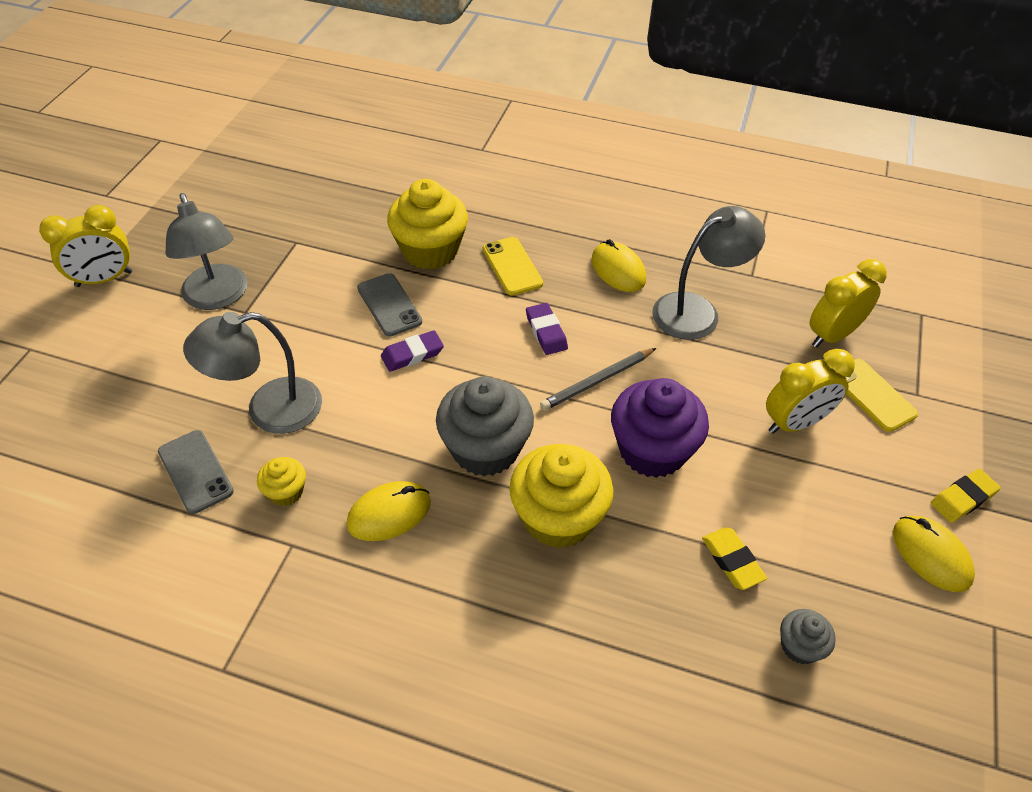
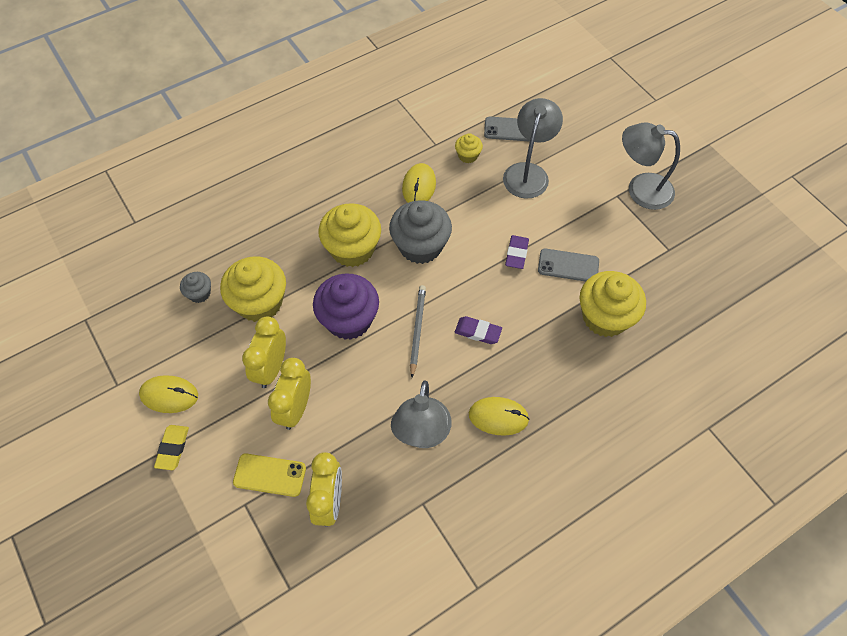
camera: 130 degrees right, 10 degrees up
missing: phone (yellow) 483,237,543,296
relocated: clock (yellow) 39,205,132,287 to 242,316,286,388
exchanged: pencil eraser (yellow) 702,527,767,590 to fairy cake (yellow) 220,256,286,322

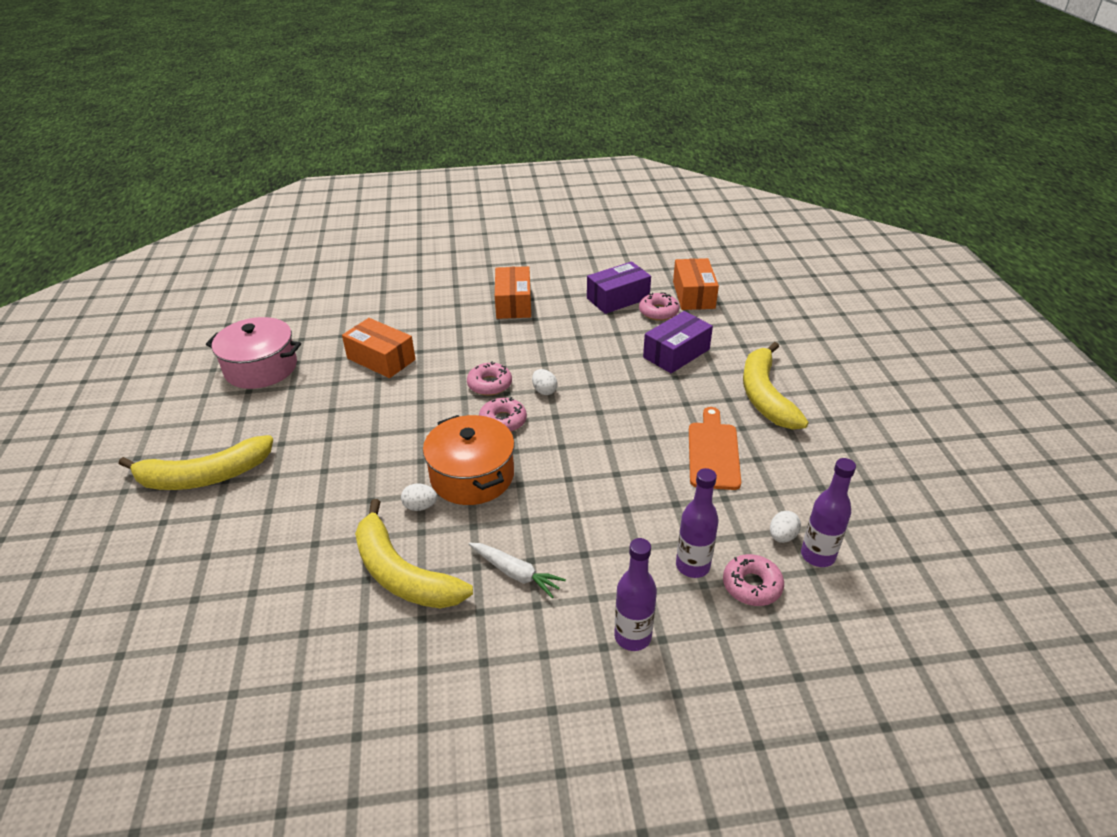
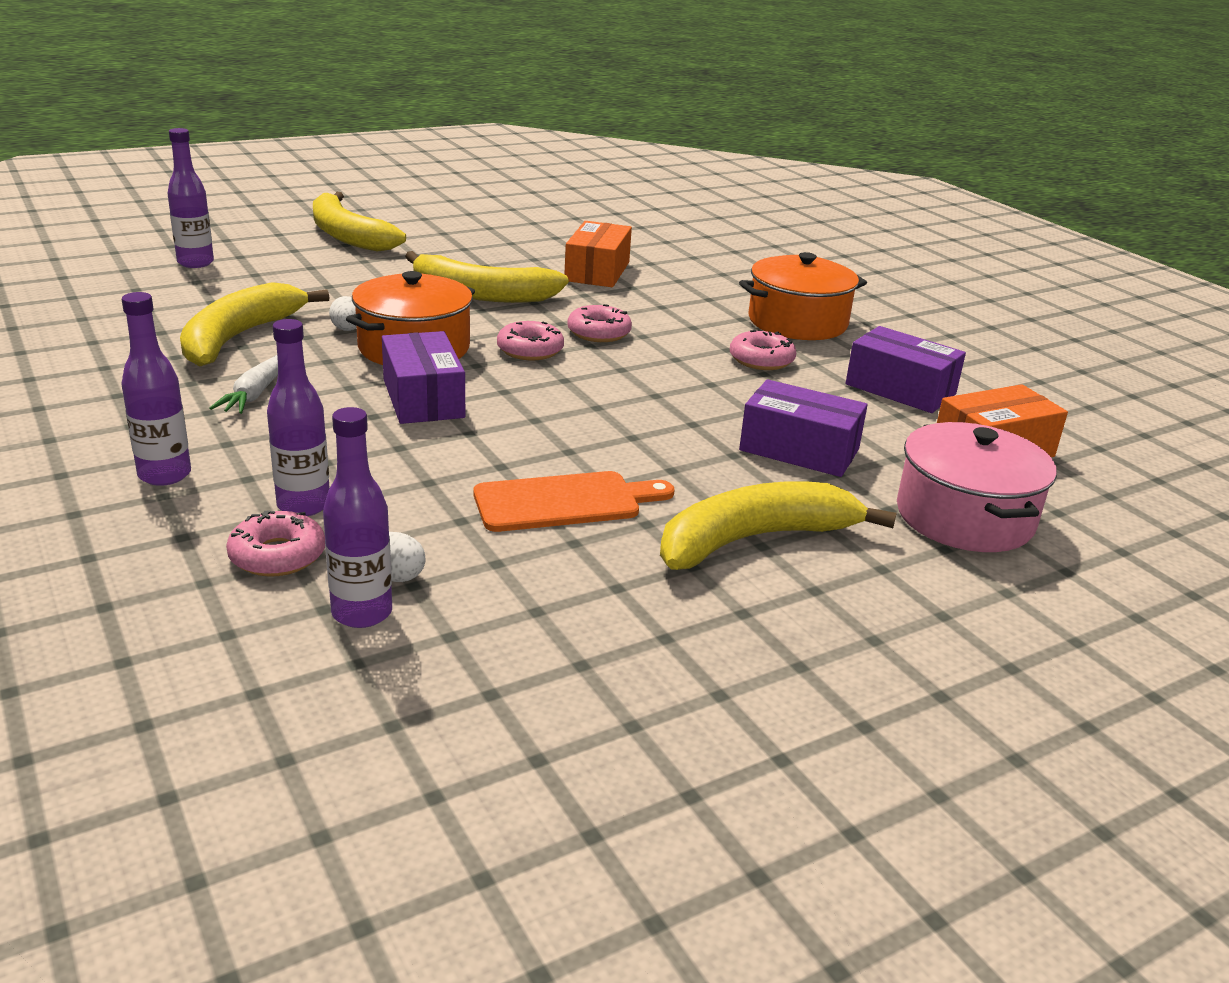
camera: 65 degrees right, 10 degrees down
missing: egg shape (pure white) 532,369,558,395
appeared: drink bottle (royal purple) 167,128,214,268; box (royal purple) 382,331,465,424; banana fruit (yellow) 405,251,569,303
relocated: stockpot (rose-pink) 206,317,301,389 to 897,422,1057,552; glazed donut (rose-pink) 639,292,680,321 to 730,330,796,370
exchanged: box (orange-coloured) 495,266,531,319 to stockpot (orange-coloured) 739,252,867,340

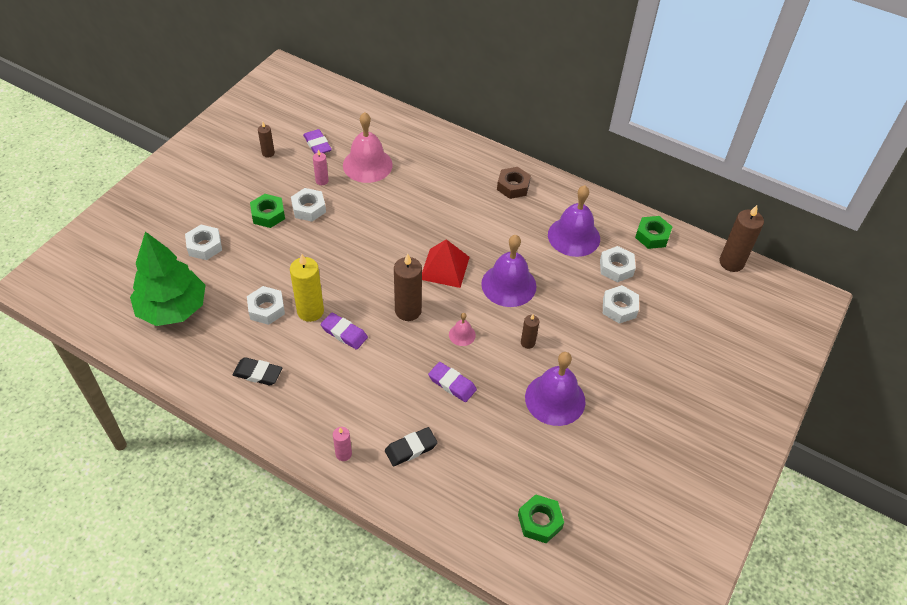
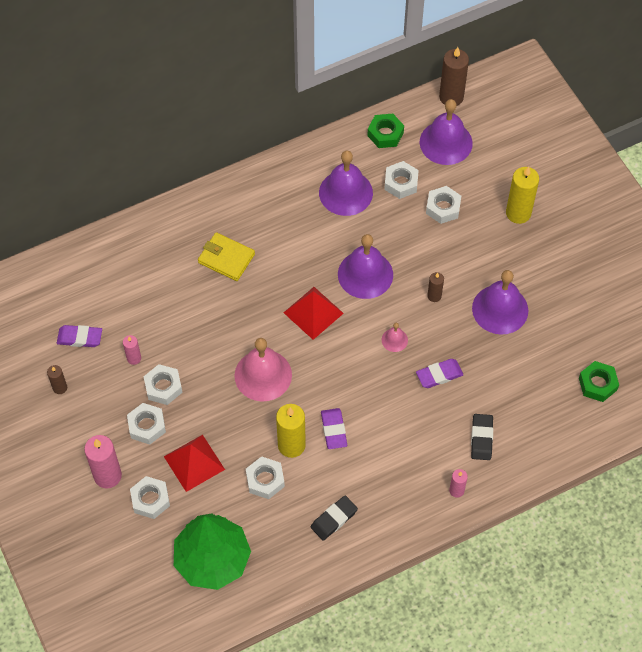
camera: 55 degrees left, 10 degrees up
missing: candle (dark brown) 394,254,422,321; hex nut (dark brown) 497,167,531,199
appeared: candle (rose-pink) 84,435,122,489; solid pyramid (scarlet) 164,435,225,492; wallet (yellow) 198,232,255,281; school bell (royal purple) 420,99,473,165; candle (yellow) 506,166,539,224
relocated: school bell (rose-pink) 343,112,393,183 to 235,338,292,402
colour: hex nut (emerald) 250,194,285,228 to hex nut (pure white) 127,403,166,445
spun: pencil eraser (royal purple) 321,313,368,350 = 321,408,347,449 75 degrees counterclockwise

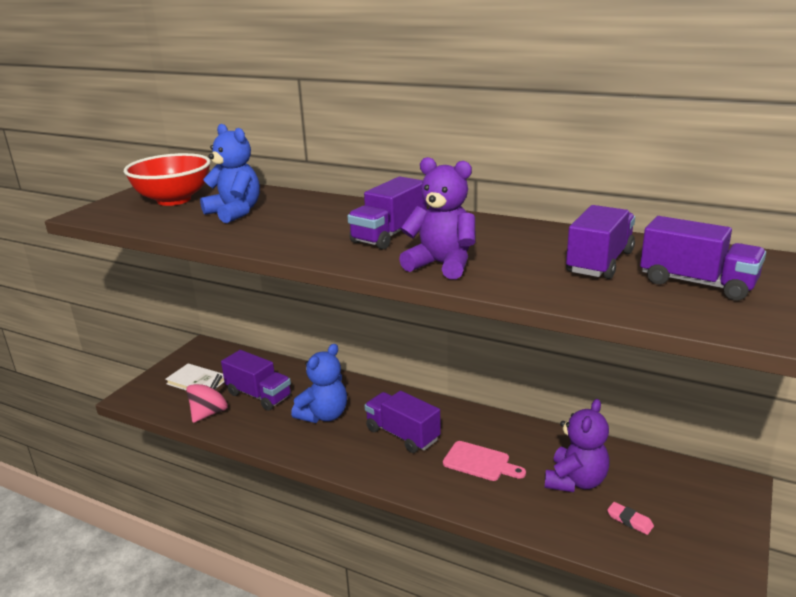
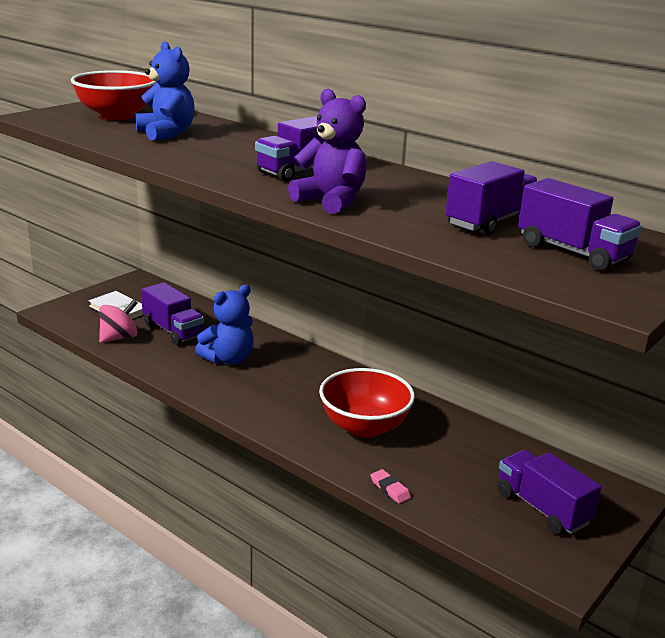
camera: 10 degrees right, 0 degrees up
missing: stuffed bear (royal purple) 545,399,610,492
relocated: toy truck (royal purple) 364,391,441,453 to 497,450,601,534; pencil eraser (rose-pink) 607,502,654,535 to 371,469,411,504
exchanged: bread board (rose-pink) 443,441,526,481 to bowl (scarlet) 319,368,415,438

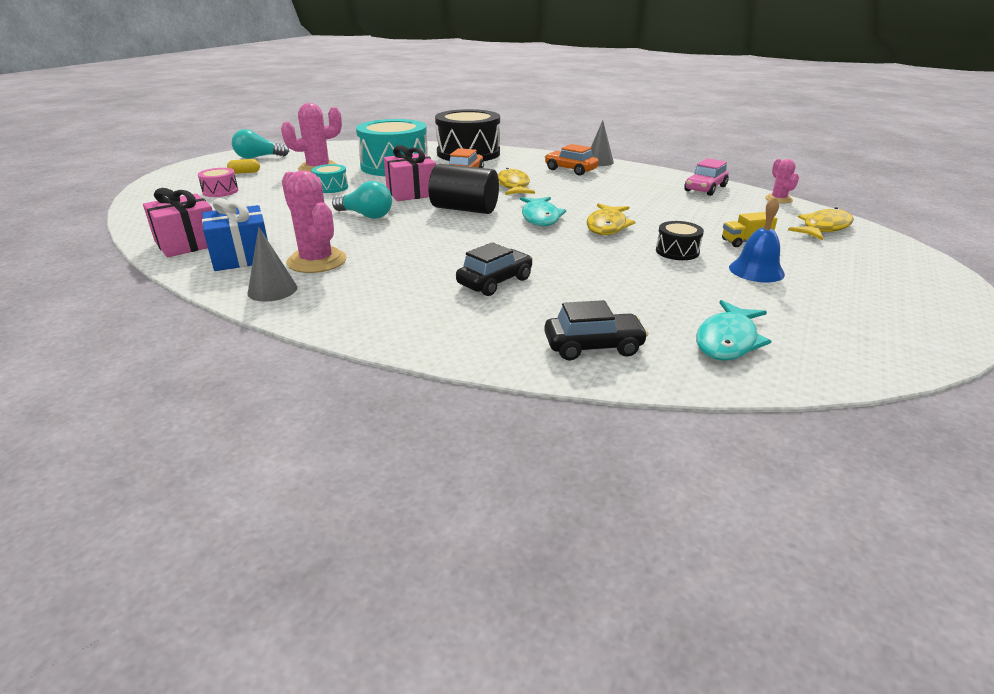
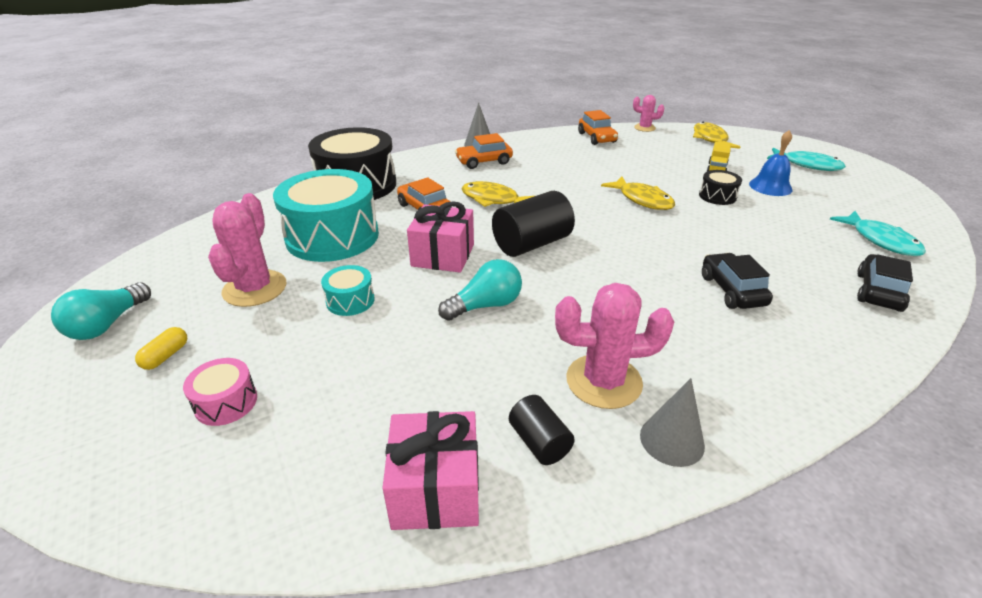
camera: 55 degrees left, 5 degrees up
relocated: fish figure (teal) 520,197,566,226 to 767,148,846,171
exchanged: wrapped gift (cobalt) 202,198,268,271 to cylinder shape (black) 509,395,575,465
colour: automobile (rose-pink) 684,158,729,196 to automobile (orange-coloured) 578,110,618,145

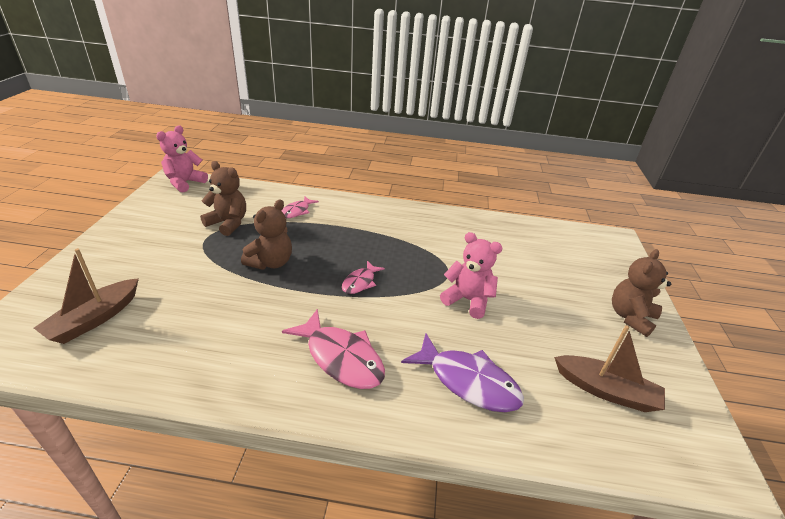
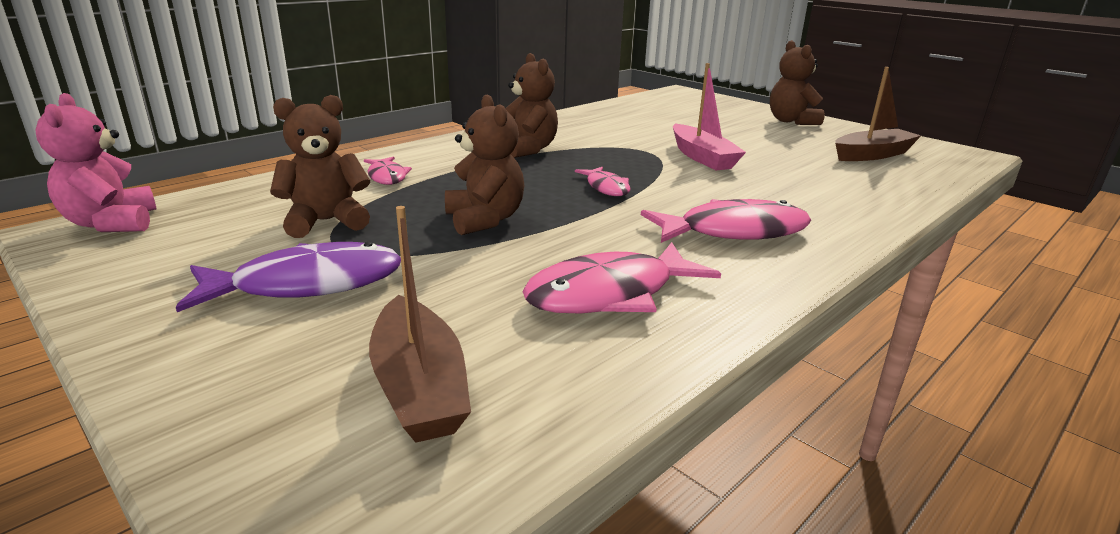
camera: 50 degrees left, 10 degrees down
appeared: stuffed bear (dark brown) 505,53,558,158; fish figure (rose-pink) 523,242,721,314
relocated: fish figure (royal purple) 401,333,524,412 to 176,242,401,312
exchanged: stuffed bear (rose-pink) 440,232,503,319 to toy boat (rose-pink) 673,63,746,170

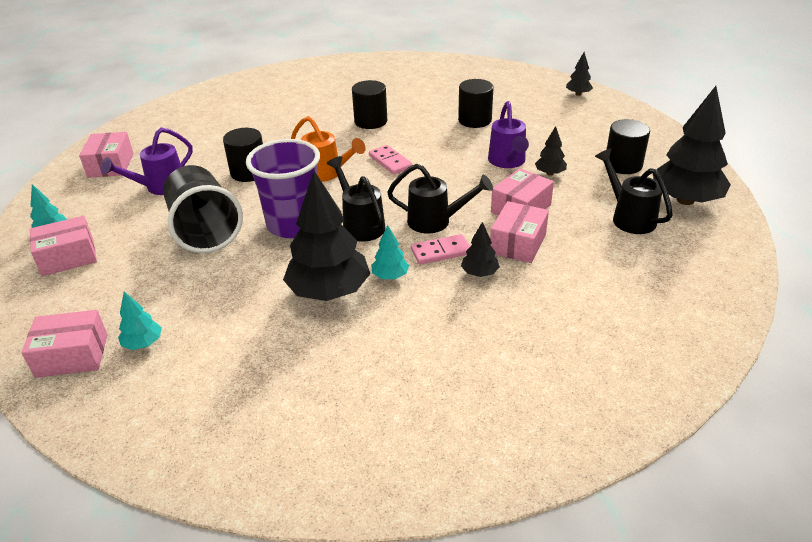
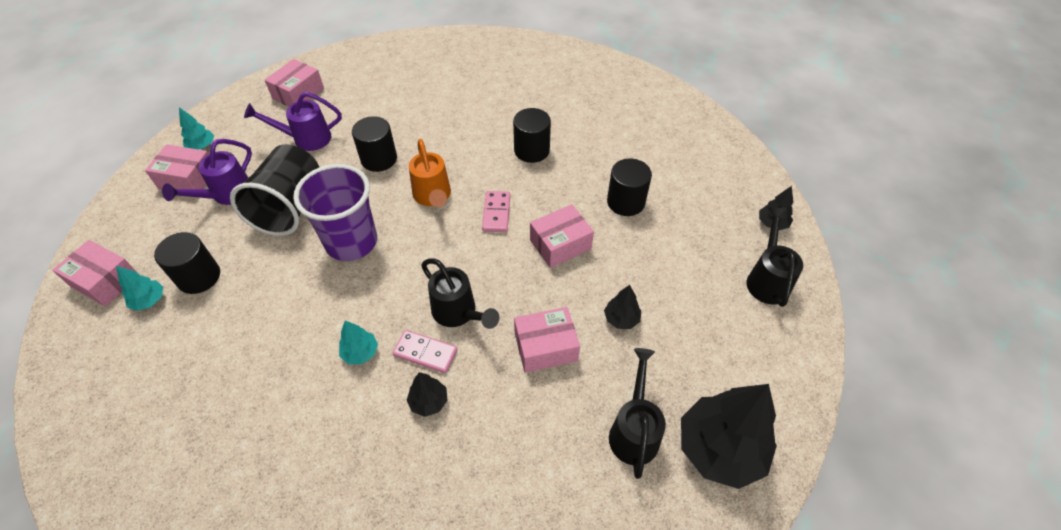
camera: 35 degrees right, 15 degrees up
missing: toy tree (black) 283,171,370,301
relocated: sprinkling can (black) 327,156,385,242 to 747,208,803,307; sprinkling can (royal purple) 488,101,529,168 to 162,139,252,205; box (rose-pink) 490,201,549,263 to 530,204,594,268; cylinder shape (black) 607,119,650,174 to 154,232,220,294

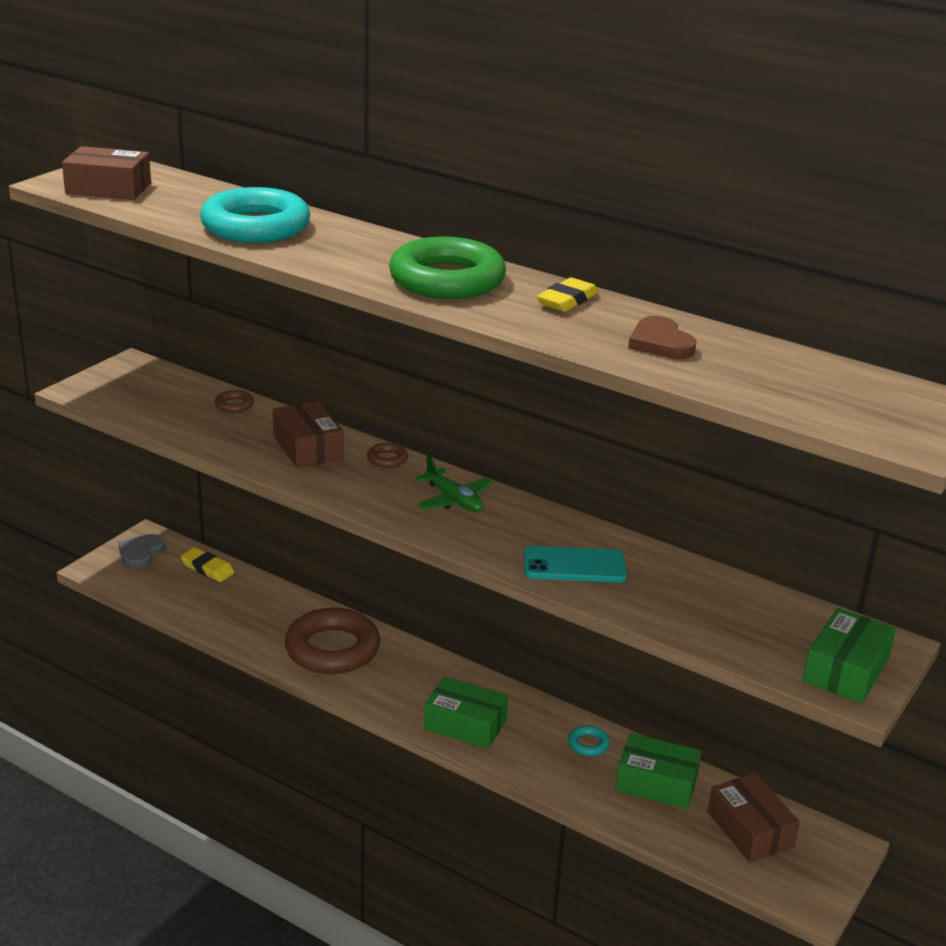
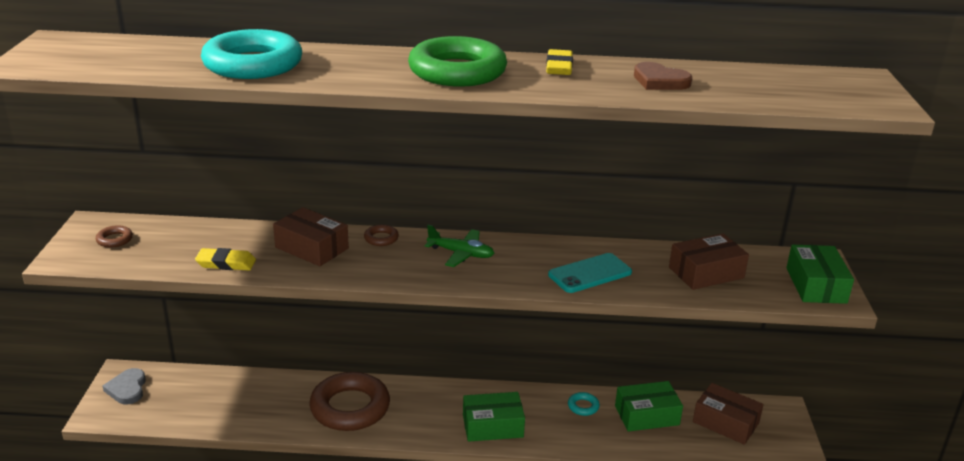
camera: 30 degrees left, 0 degrees up
relocated: box (dark brown) 62,146,151,200 to 669,234,749,290; pencil eraser (yellow) 180,547,234,582 to 195,248,256,271; ring (dark brown) 215,390,254,413 to 96,225,133,248

